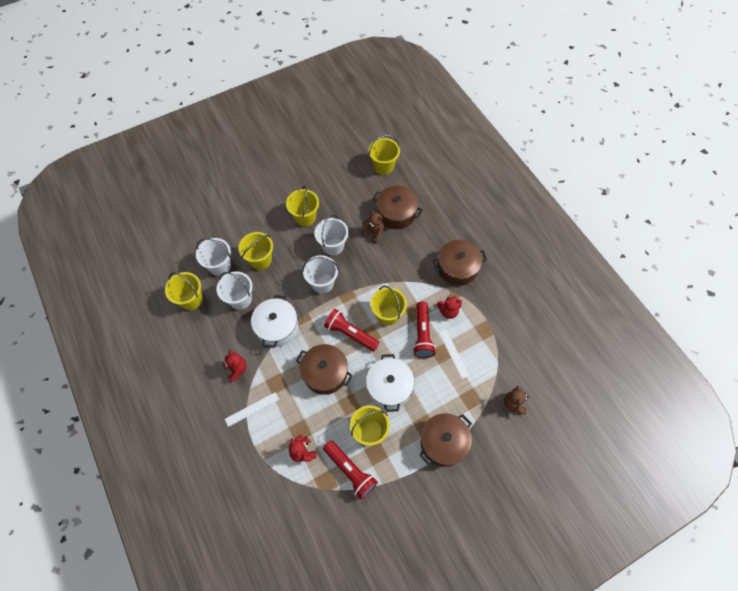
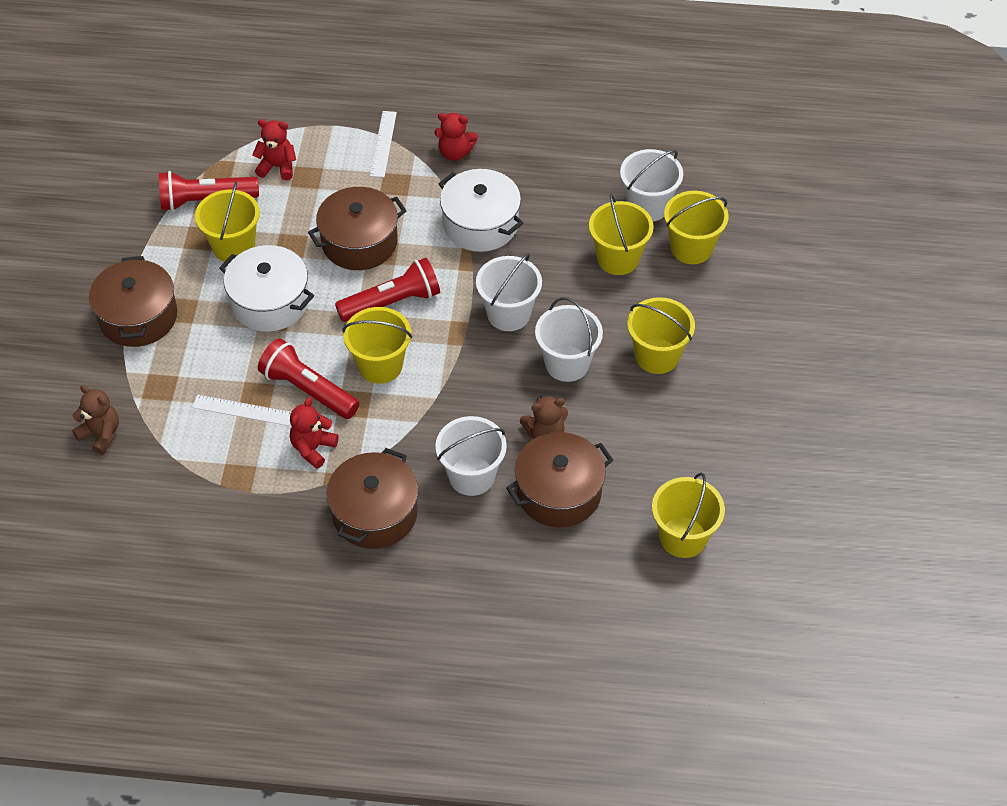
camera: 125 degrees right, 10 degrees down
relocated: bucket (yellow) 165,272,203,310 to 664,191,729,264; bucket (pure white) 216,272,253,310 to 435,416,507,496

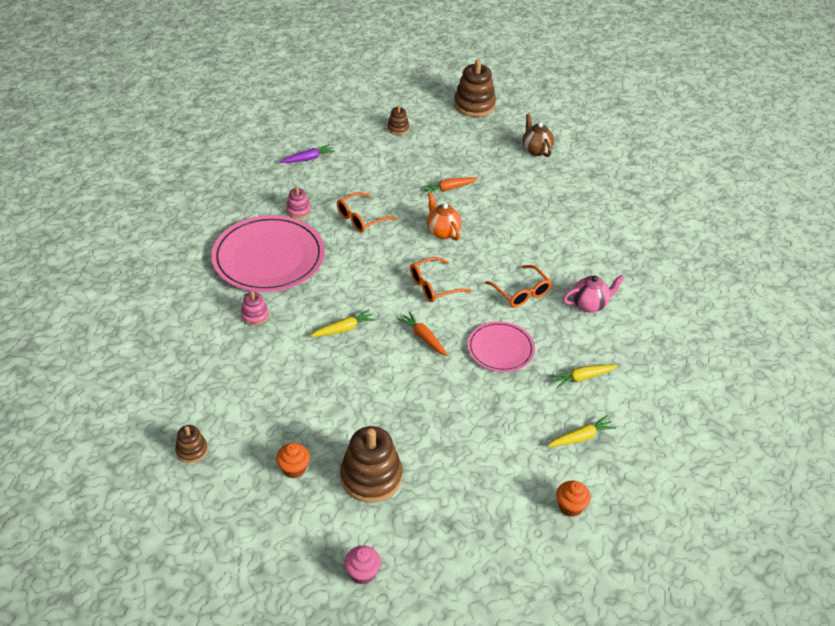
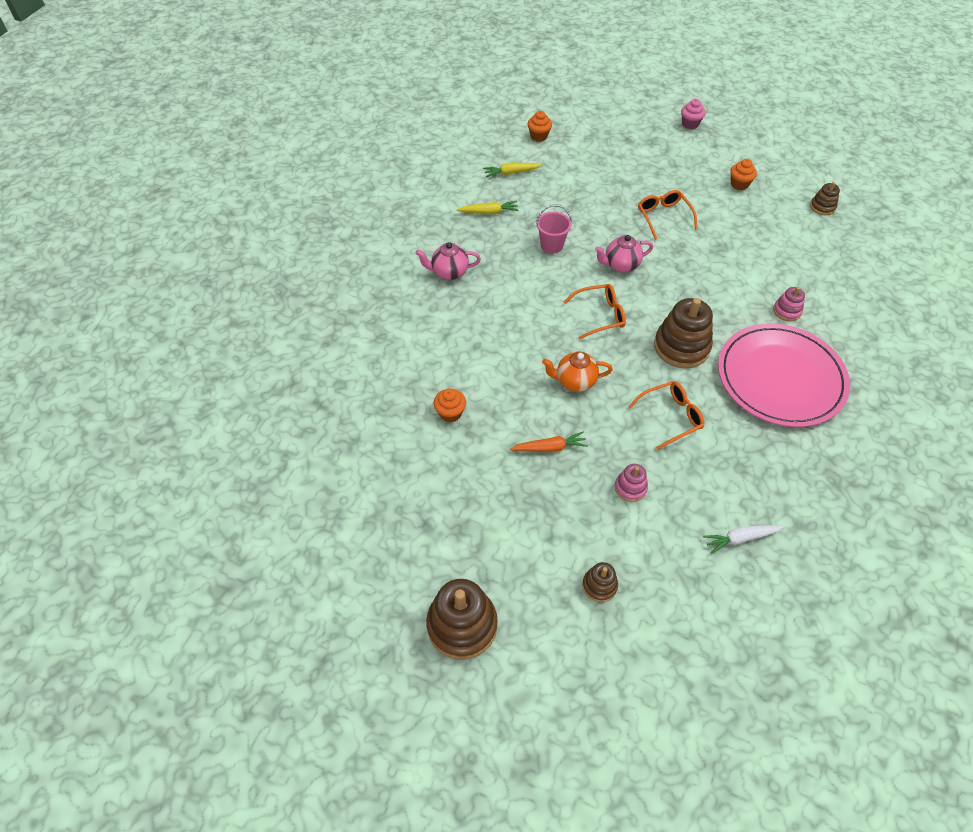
camera: 165 degrees left, 10 degrees up
missing: toy carrot (yellow) 310,309,376,337; teapot (dark brown) 522,114,554,157
appeared: fairy cake (orange-coloured) 434,388,466,422
relocated: stacking toy (rose-pink) 286,187,311,219 to 615,464,648,502; stacking toy (dark brown) 340,426,403,503 to 654,298,713,369; glasses (orange-coloured) 485,265,552,307 to 638,190,698,240
exchanged: toy carrot (orange-coloured) 398,312,447,356 to teapot (rose-pink) 595,235,653,273; plate (rose-pink) 467,321,535,372 to bucket (rose-pink) 536,205,572,254
colour: toy carrot (royal purple) 280,144,335,163 to toy carrot (pure white) 703,525,784,554
spun: teapot (orange-coloured) 427,193,462,241 = 542,352,613,392 105 degrees clockwise

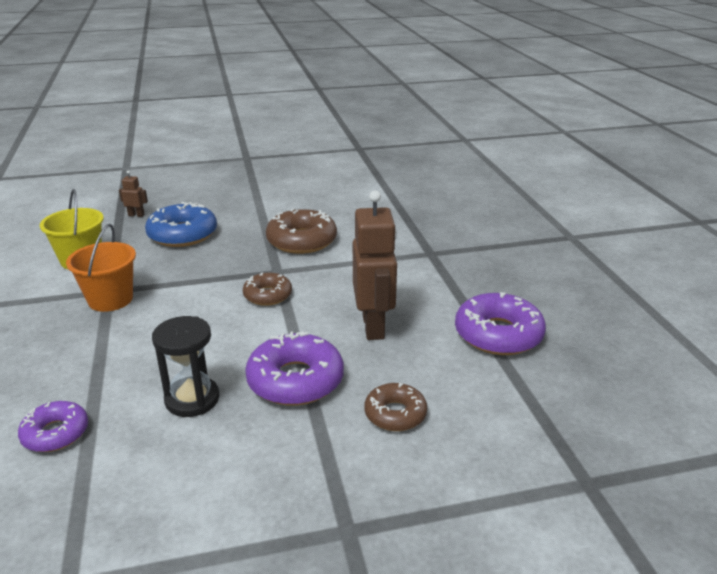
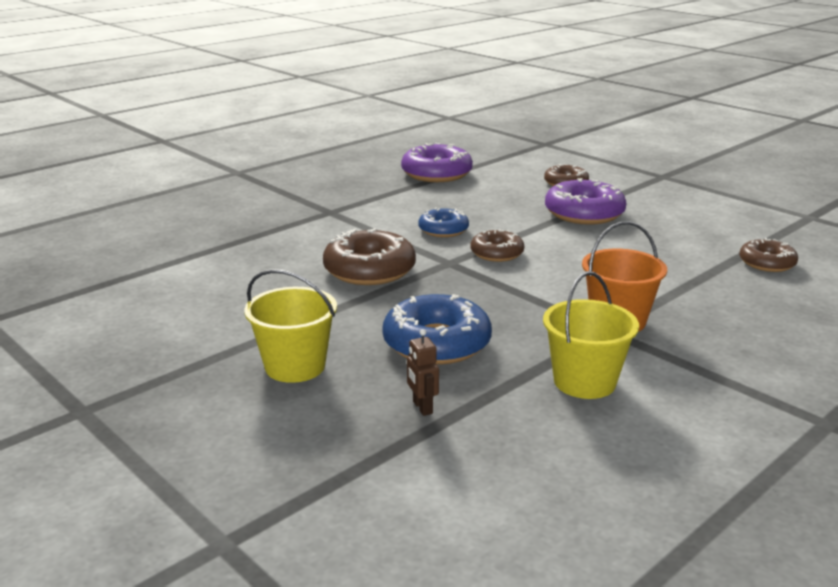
camera: 120 degrees left, 5 degrees down
missing: sand timer (black) 152,316,220,417; robot (dark brown) 353,190,397,340
appeared: bucket (yellow) 244,269,337,383; glazed donut (cobalt) 418,208,469,237
colour: glazed donut (royal purple) 18,401,88,452 to glazed donut (dark brown) 739,238,798,272

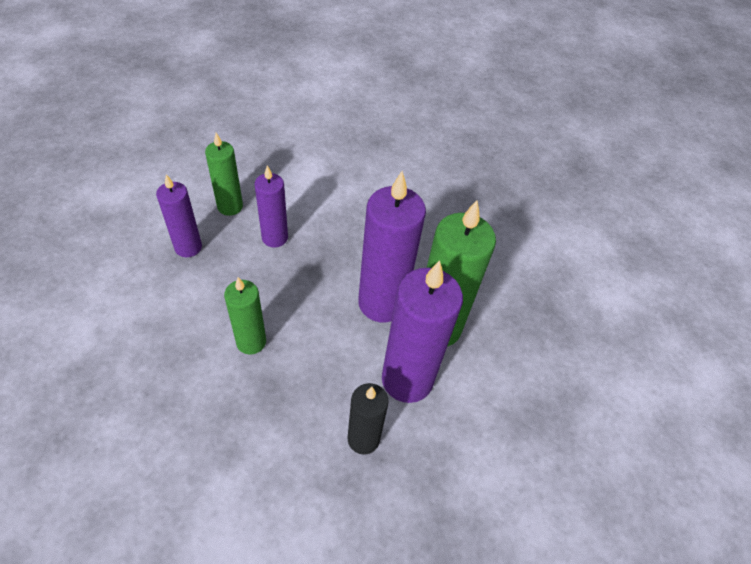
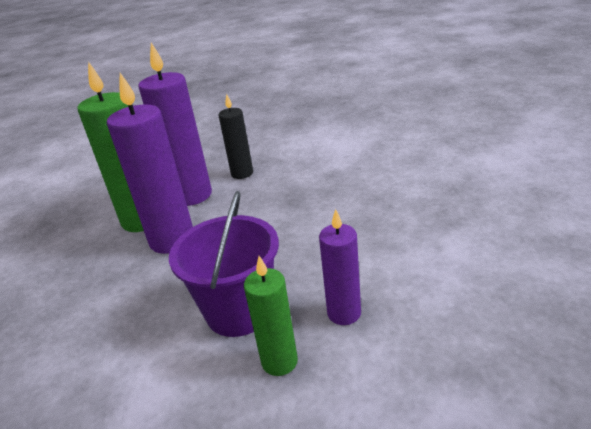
camera: 150 degrees left, 20 degrees down
missing: candle (emerald) 224,277,266,355
exchanged: candle (royal purple) 254,165,288,248 to bucket (royal purple) 169,191,279,337

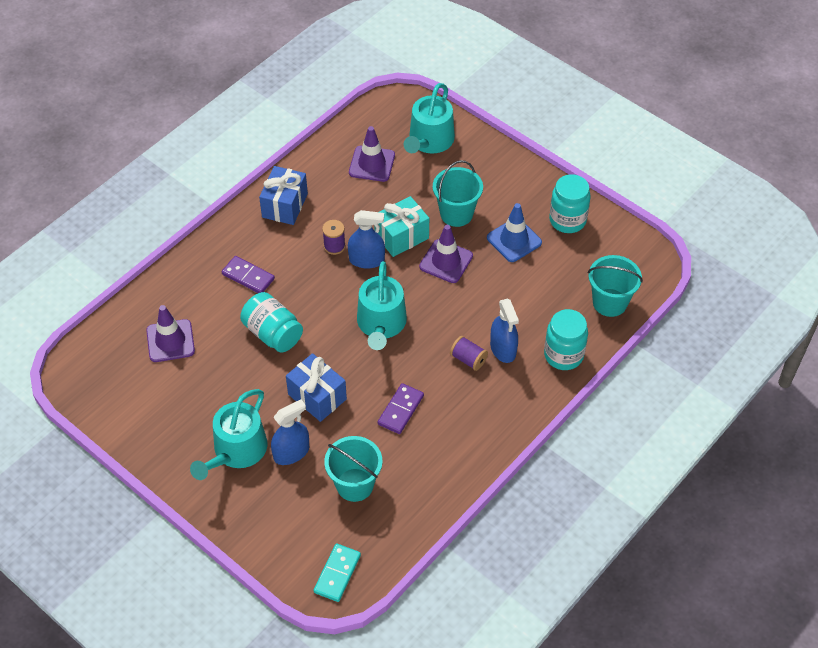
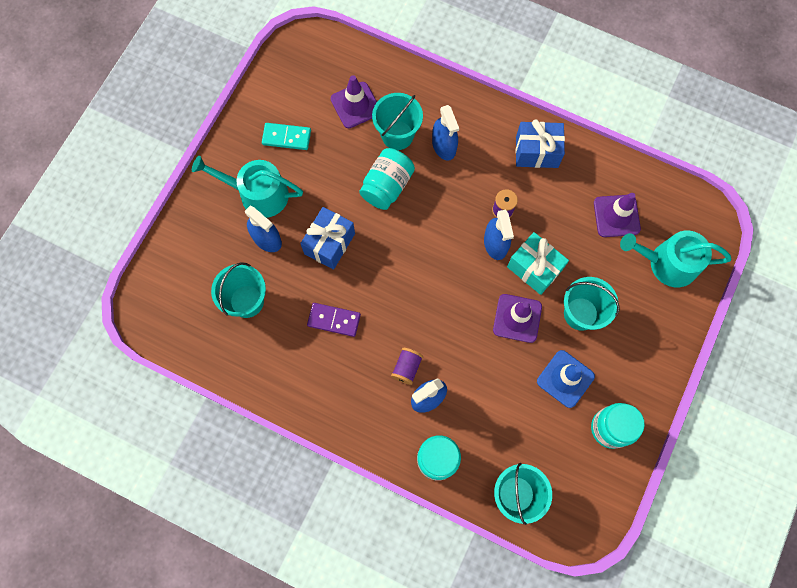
camera: 75 degrees right, 20 degrees up
missing: sprinkling can (teal) 357,261,407,350
appeared: bucket (teal) 372,93,423,150
relocated: domino tile (teal) 313,544,361,602 to 262,123,311,150
exchanged: domino tile (royal purple) 222,256,275,293 to spray bottle (cobalt) 432,105,459,160

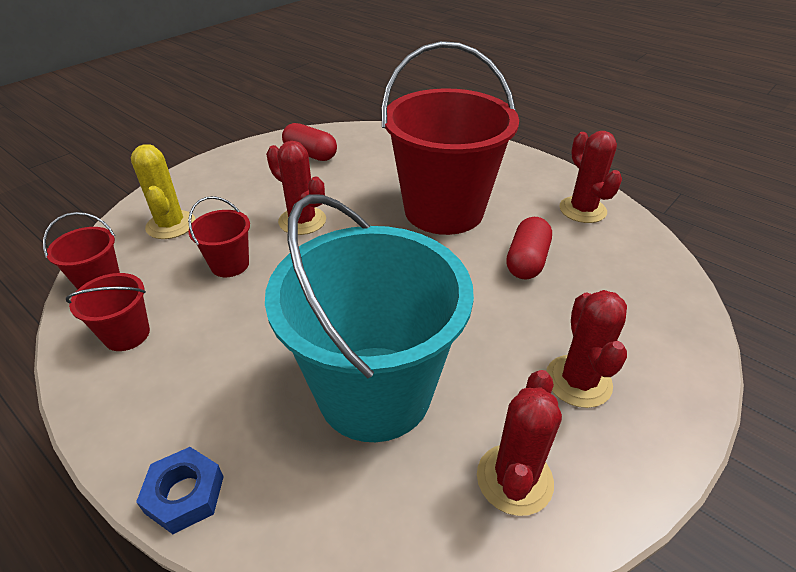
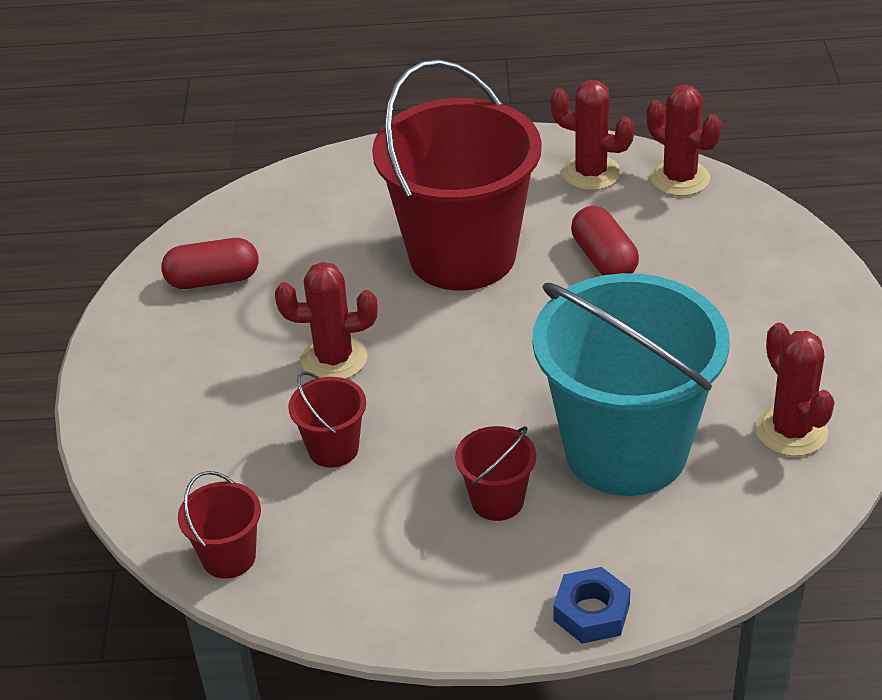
camera: 40 degrees left, 0 degrees up
missing: prickly plant (yellow) 131,144,196,239
relocated: bucket (scarlet) 66,273,150,351 to 455,426,536,521; prickly plant (scarlet) 546,290,627,408 to 647,85,722,196

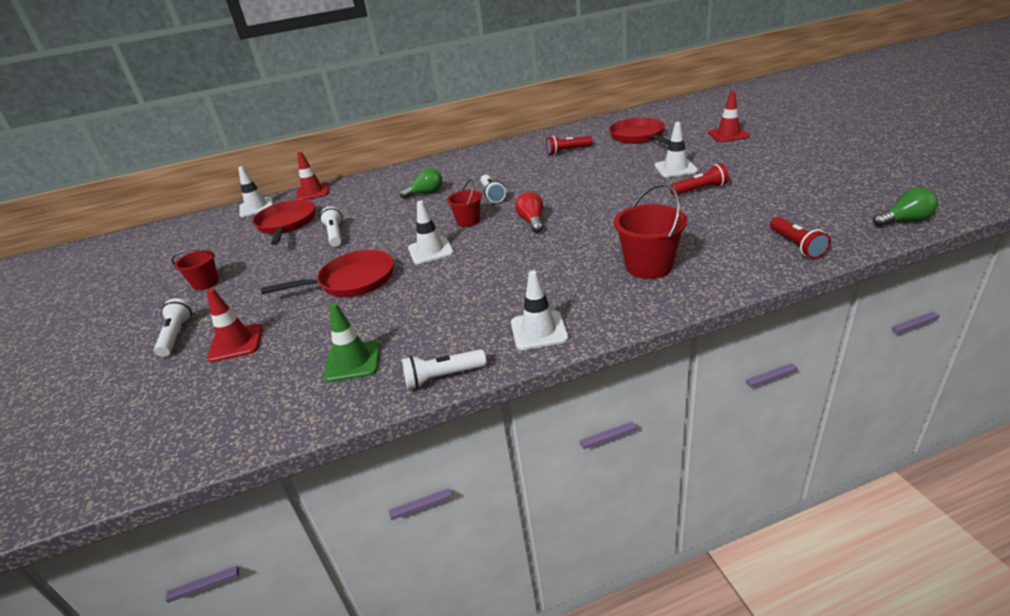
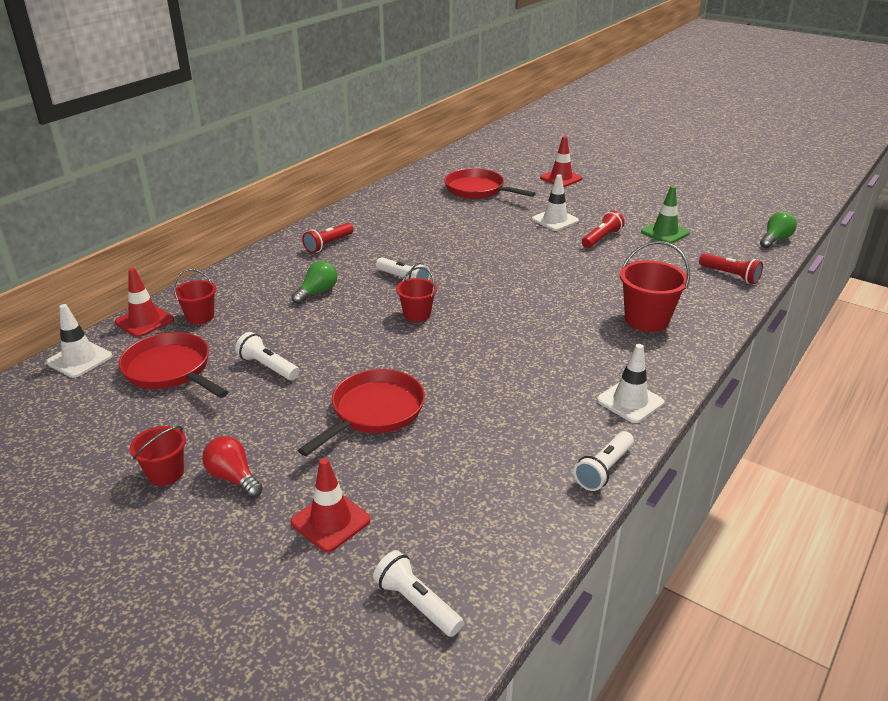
camera: 40 degrees left, 0 degrees up
missing: safety cone (pure white) 408,201,454,264
appeared: bucket (scarlet) 174,269,216,324
relocated: torch (pure white) 154,298,192,357 to 373,550,464,637; safety cone (emerald) 324,303,380,382 to 641,186,690,244; bulb (scarlet) 515,192,543,233 to 202,436,263,498; torch (scarlet) 546,136,593,155 to 302,223,353,253

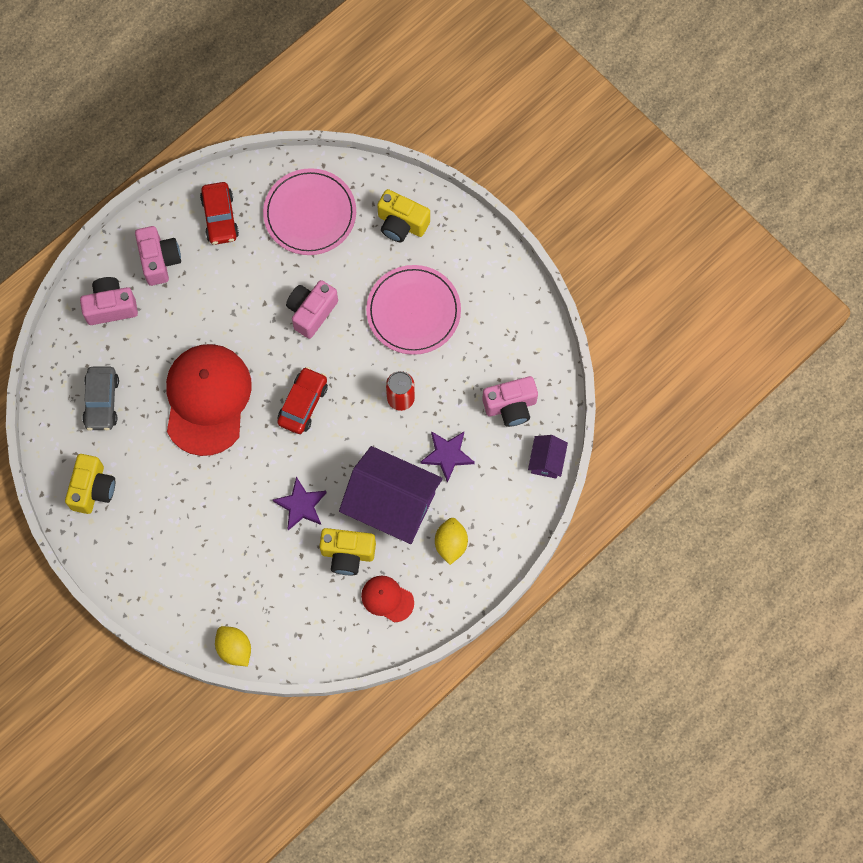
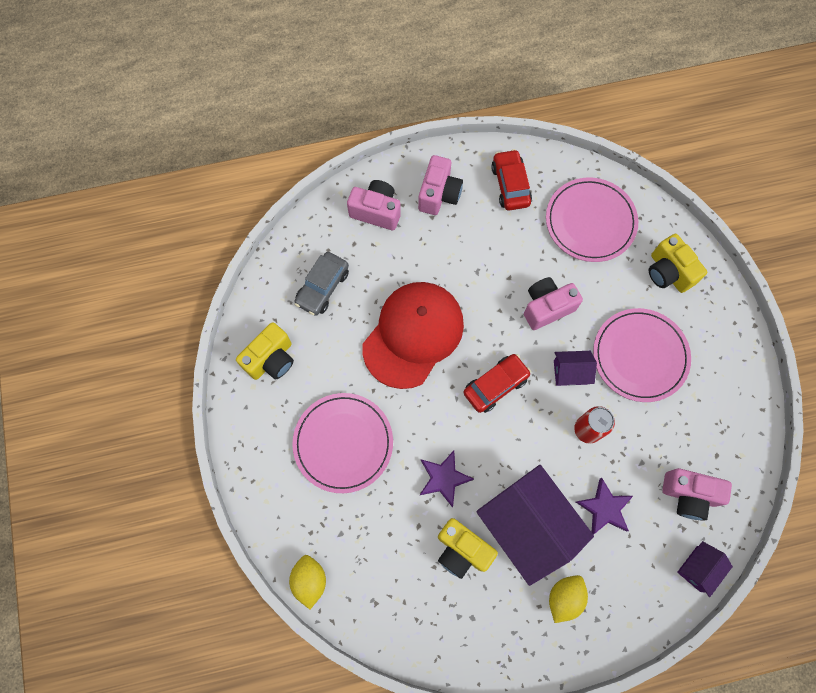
camera: 30 degrees right, 0 degrees up
missing: cap (scarlet) 361,575,414,622
appeared: plate (rose-pink) 292,393,393,493; house (royal purple) 554,351,597,386
spun: automobile (scarlet) 200,182,239,245 = 491,149,532,211 150 degrees clockwise

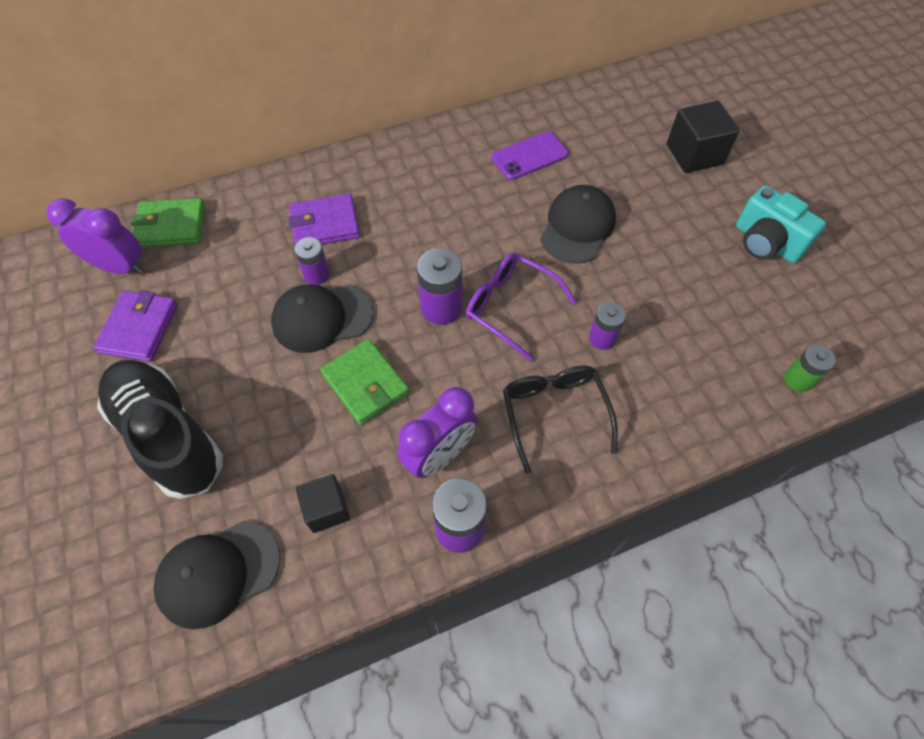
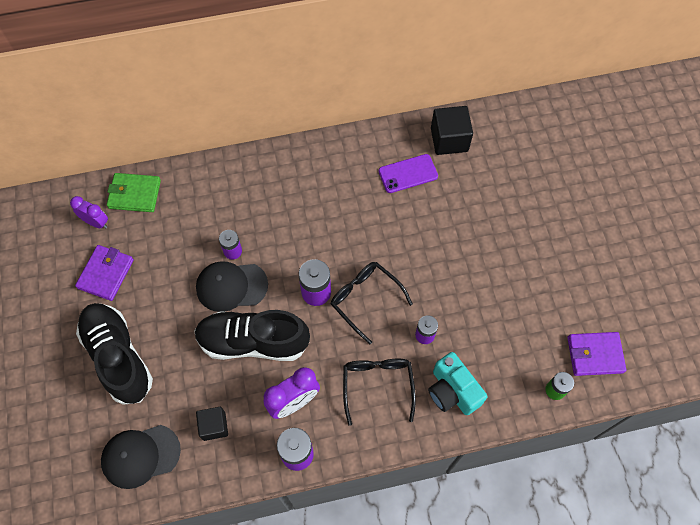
camera: 10 degrees right, 5 degrees up
missing: cap (black) 540,185,616,263
relocated: wallet (royal purple) 288,194,360,245 to 567,332,627,376; block (black) 667,101,740,173 to 431,106,473,155; photo camera (teal) 736,185,826,263 to 428,352,488,415
exchanged: wallet (emerald) 320,339,409,425 to lace-up shoe (black) 194,310,310,361
colour: glasses (royal purple) 466,253,576,361 to glasses (black) 331,262,413,344
size: clock (royal purple) 46,198,144,275 = 70,196,108,228 x0.66

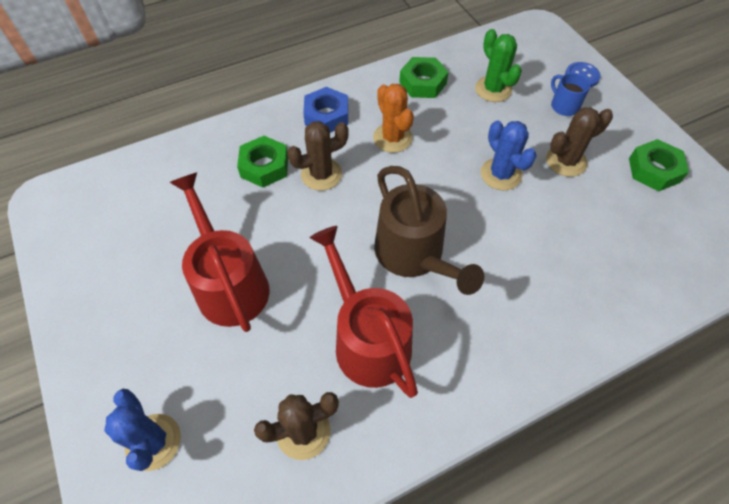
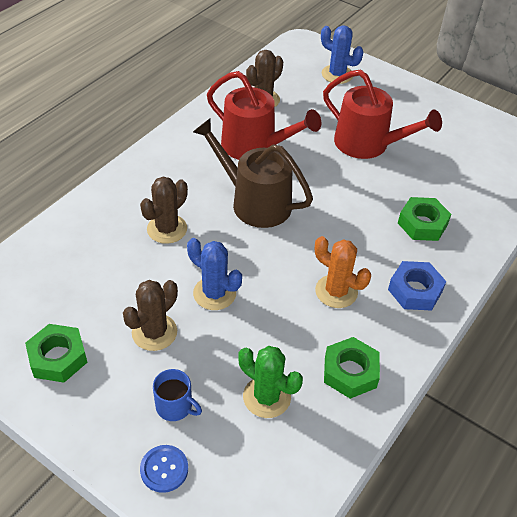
camera: 150 degrees right, 10 degrees down
relocated: prickly plant (dark brown) 287,121,349,191 to 140,177,188,244

